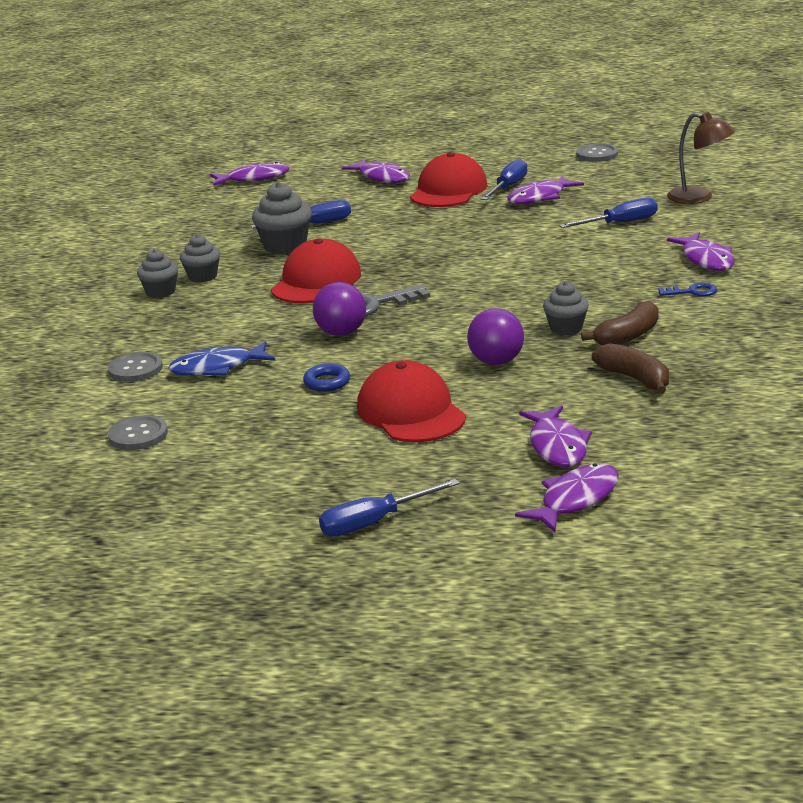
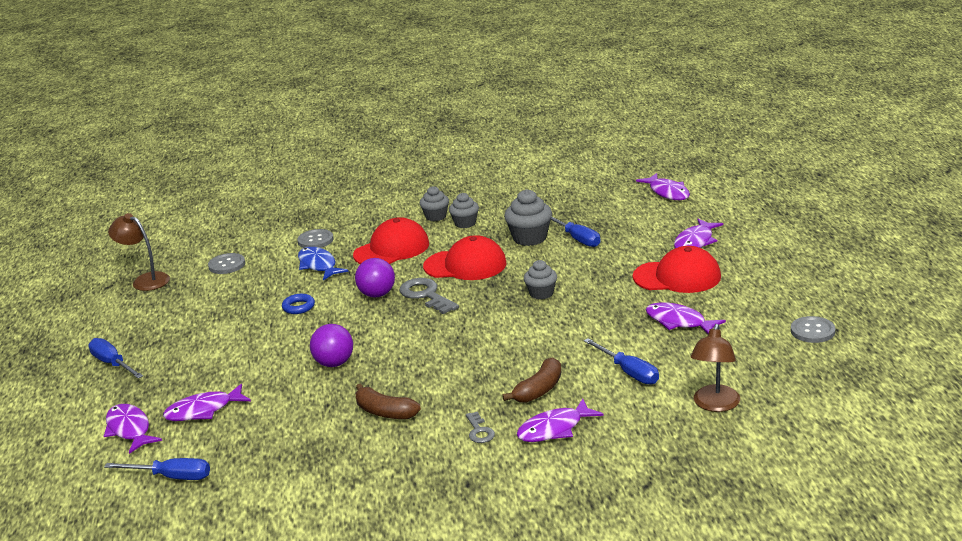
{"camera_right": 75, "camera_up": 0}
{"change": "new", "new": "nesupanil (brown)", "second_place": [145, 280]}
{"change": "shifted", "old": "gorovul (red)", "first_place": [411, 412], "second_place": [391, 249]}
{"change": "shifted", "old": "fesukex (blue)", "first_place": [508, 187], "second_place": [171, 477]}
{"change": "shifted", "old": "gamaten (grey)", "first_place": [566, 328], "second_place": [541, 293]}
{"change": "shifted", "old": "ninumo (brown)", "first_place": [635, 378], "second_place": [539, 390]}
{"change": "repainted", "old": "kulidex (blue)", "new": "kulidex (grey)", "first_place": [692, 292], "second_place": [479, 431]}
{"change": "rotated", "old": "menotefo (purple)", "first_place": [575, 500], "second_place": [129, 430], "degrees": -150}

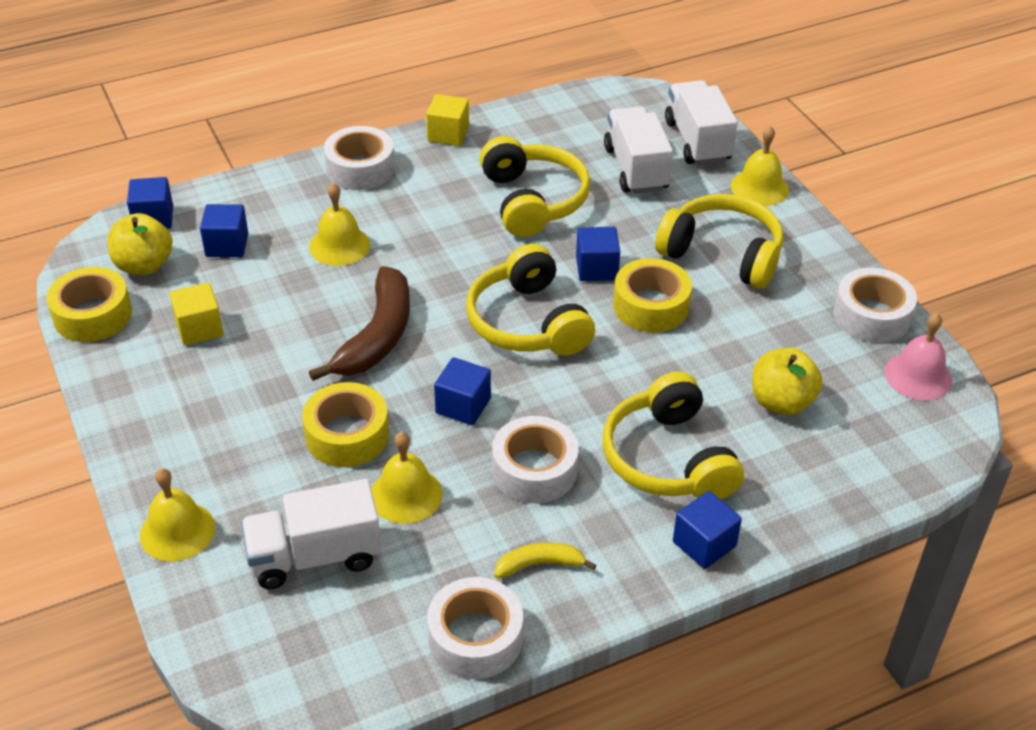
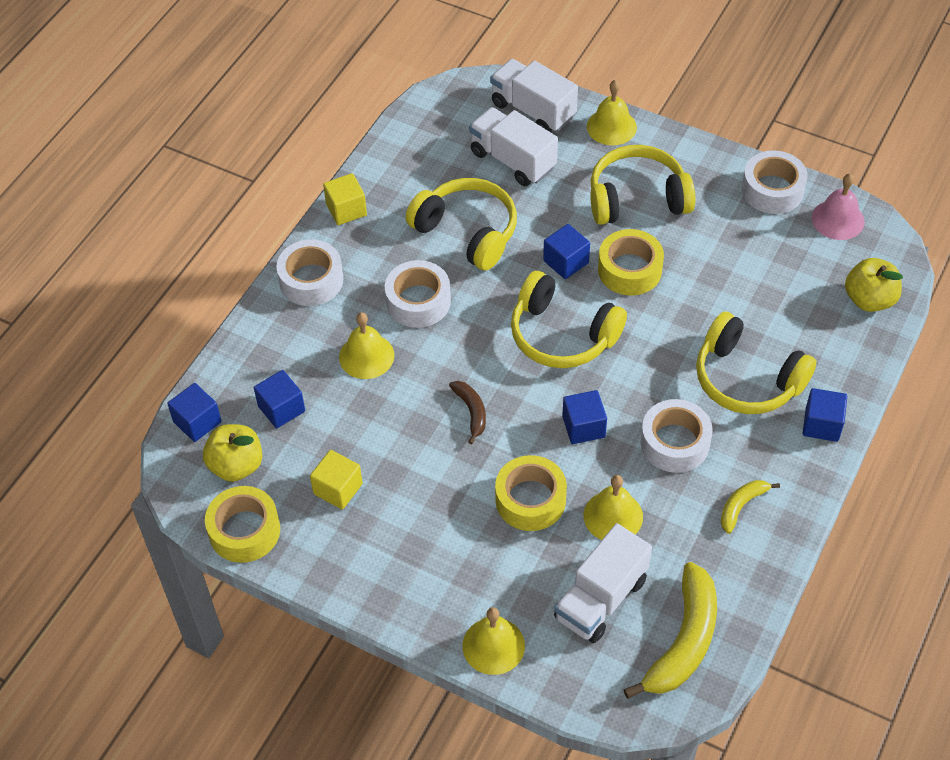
{"camera_right": -35, "camera_up": 10}
{"change": "new", "new": "ninumo (yellow)", "second_place": [683, 641]}
{"change": "shifted", "old": "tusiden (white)", "first_place": [475, 638], "second_place": [418, 301]}
{"change": "shifted", "old": "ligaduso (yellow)", "first_place": [781, 402], "second_place": [869, 299]}
{"change": "scaled", "old": "ninumo (brown)", "first_place": [377, 336], "second_place": [471, 412], "factor": 0.51}

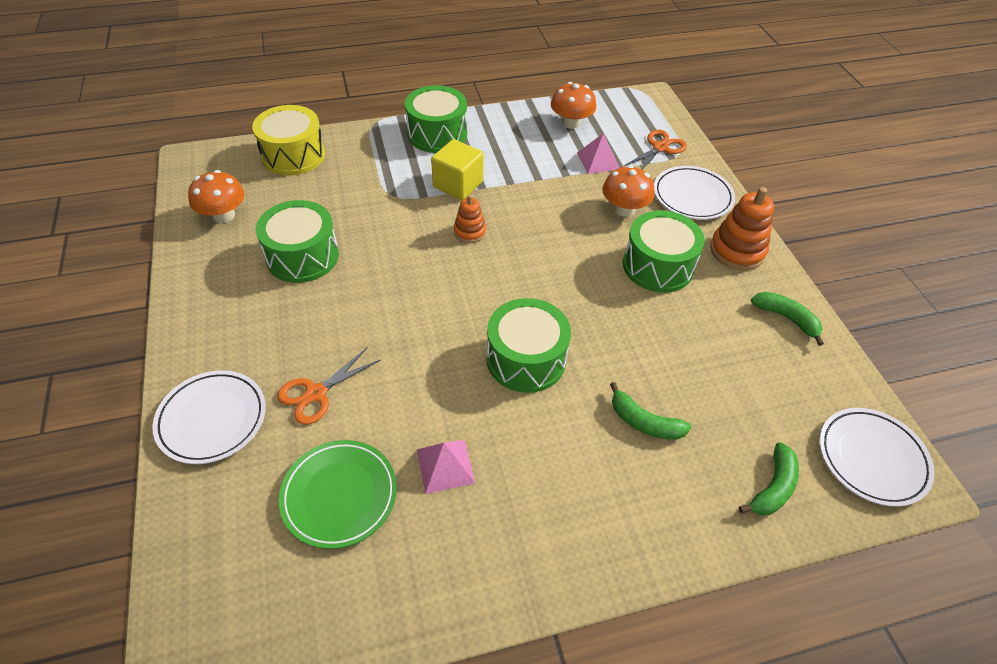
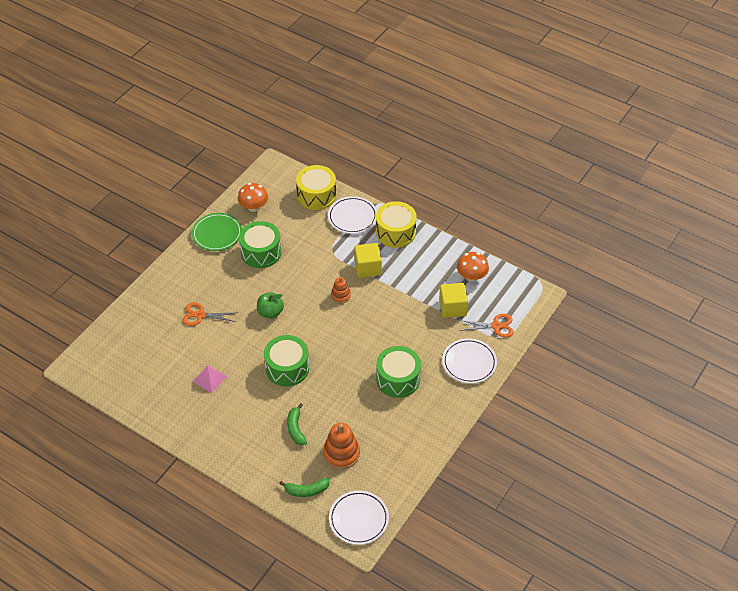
{"camera_right": 50, "camera_up": 0}
{"change": "gone", "old": "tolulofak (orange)", "first_place": [624, 209]}
{"change": "gone", "old": "ninumo (green)", "first_place": [786, 318]}
{"change": "new", "new": "ligaduso (green)", "second_place": [270, 312]}
{"change": "shifted", "old": "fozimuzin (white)", "first_place": [212, 419], "second_place": [352, 217]}
{"change": "shifted", "old": "fozimuzin (green)", "first_place": [339, 495], "second_place": [217, 234]}
{"change": "shifted", "old": "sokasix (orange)", "first_place": [737, 251], "second_place": [341, 453]}
{"change": "swapped", "old": "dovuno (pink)", "new": "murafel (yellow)", "first_place": [598, 160], "second_place": [452, 308]}
{"change": "repainted", "old": "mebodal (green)", "new": "mebodal (yellow)", "first_place": [437, 134], "second_place": [395, 232]}

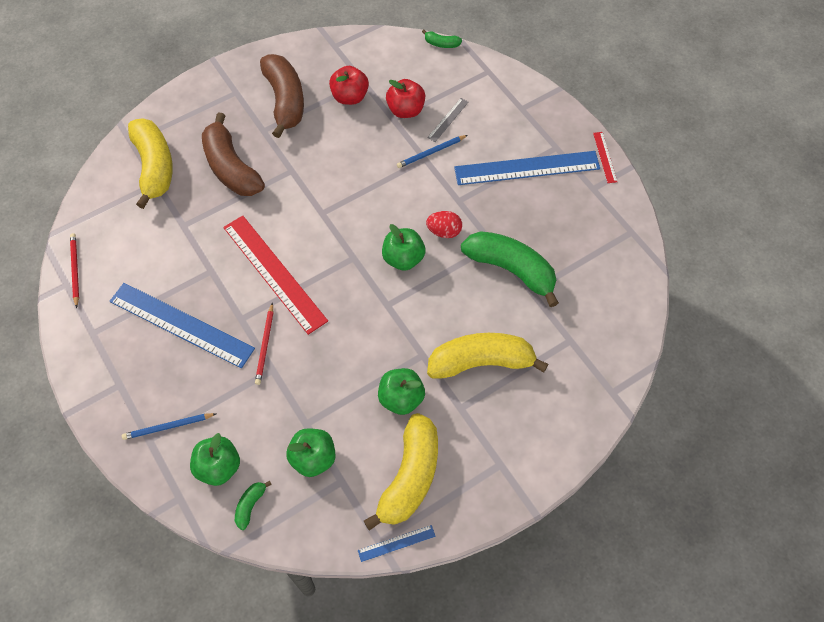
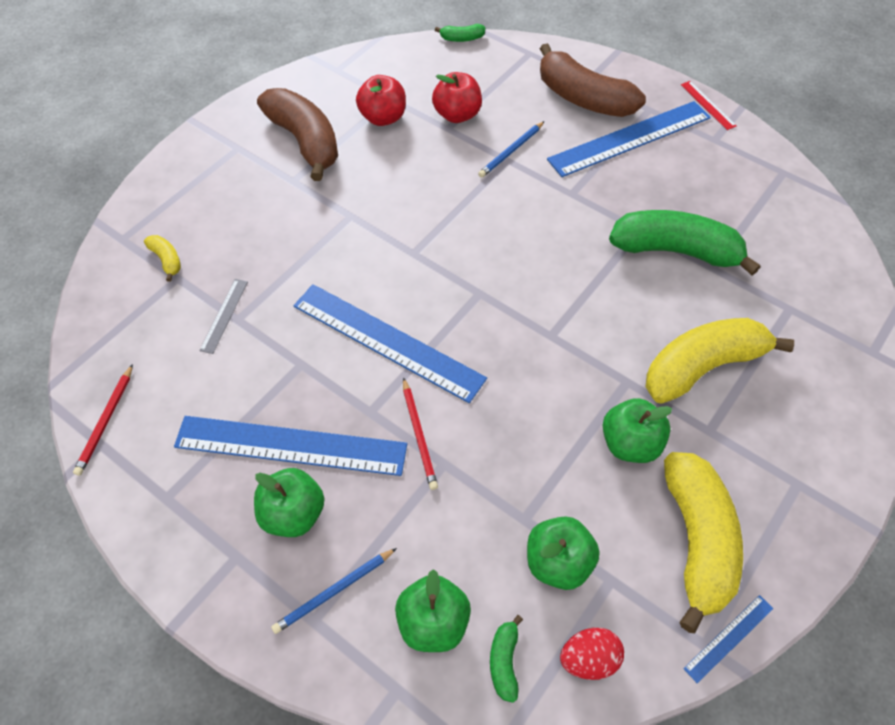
{"camera_right": -20, "camera_up": -5}
{"change": "shifted", "old": "ninumo (brown)", "first_place": [231, 167], "second_place": [583, 98]}
{"change": "shifted", "old": "ligaduso (green)", "first_place": [403, 258], "second_place": [293, 514]}
{"change": "shifted", "old": "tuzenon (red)", "first_place": [444, 231], "second_place": [588, 659]}
{"change": "shifted", "old": "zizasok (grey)", "first_place": [448, 119], "second_place": [224, 315]}
{"change": "repainted", "old": "zizasok (red)", "new": "zizasok (blue)", "first_place": [274, 273], "second_place": [387, 341]}
{"change": "rotated", "old": "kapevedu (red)", "first_place": [75, 270], "second_place": [106, 421], "degrees": -135}
{"change": "scaled", "old": "ninumo (yellow)", "first_place": [154, 167], "second_place": [166, 260], "factor": 0.43}

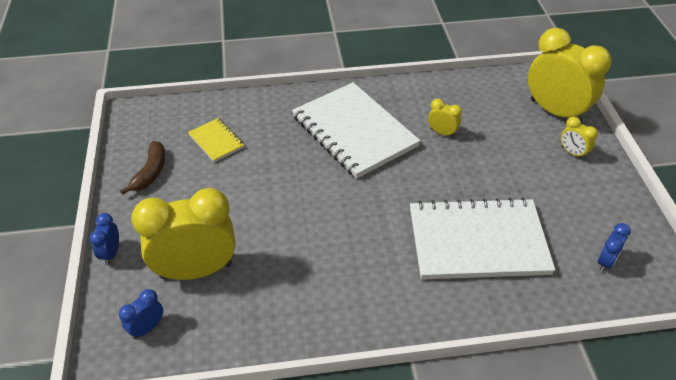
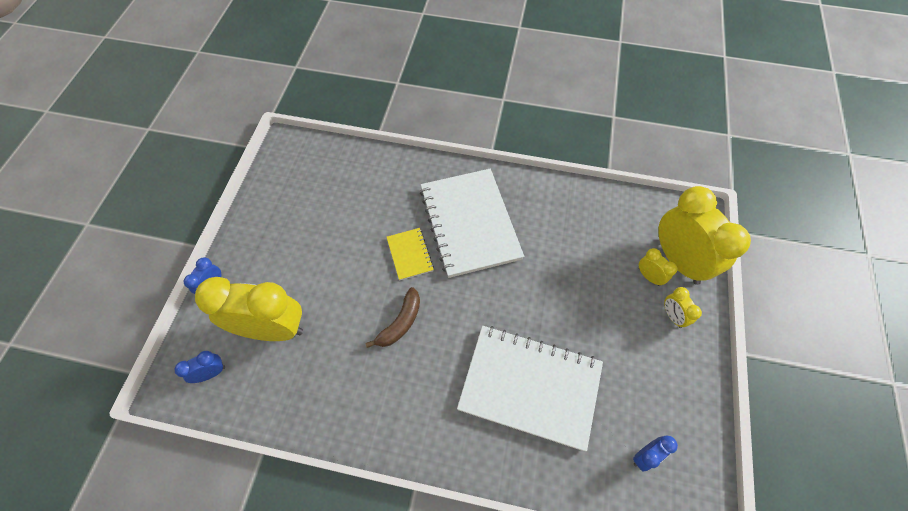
{"camera_right": 20, "camera_up": 15}
{"change": "shifted", "old": "ninumo (brown)", "first_place": [150, 172], "second_place": [400, 322]}
{"change": "shifted", "old": "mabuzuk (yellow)", "first_place": [216, 141], "second_place": [410, 254]}
{"change": "shifted", "old": "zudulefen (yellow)", "first_place": [442, 133], "second_place": [649, 276]}

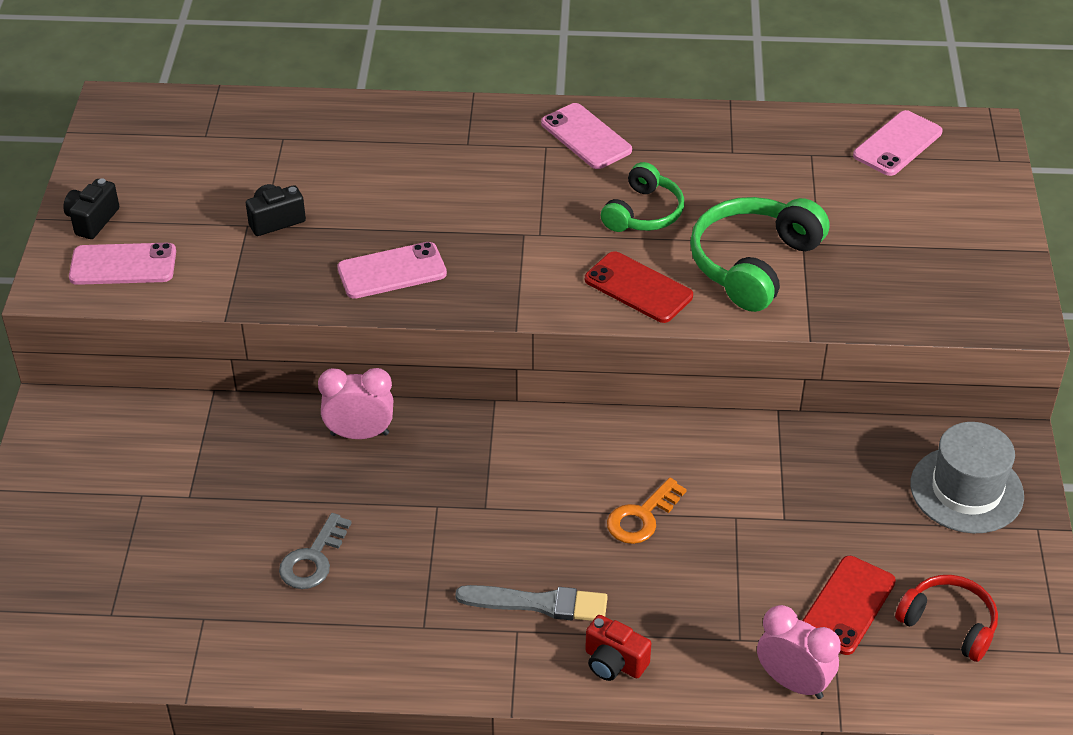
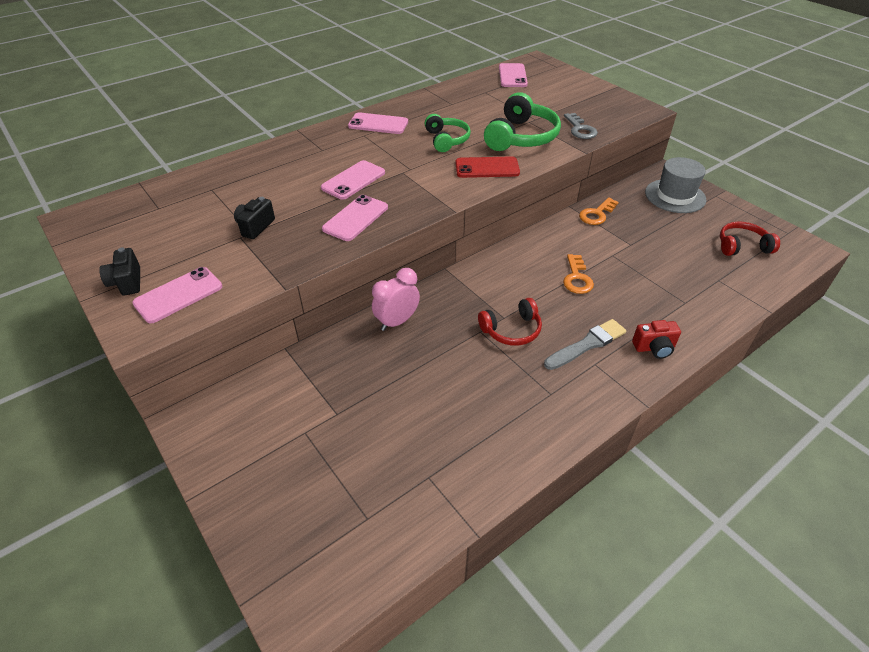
{"camera_right": -40, "camera_up": 0}
{"change": "gone", "old": "zudulefen (pink)", "first_place": [793, 683]}
{"change": "gone", "old": "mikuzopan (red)", "first_place": [847, 605]}
{"change": "new", "new": "mikuzopan (pink)", "second_place": [353, 180]}
{"change": "new", "new": "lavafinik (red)", "second_place": [511, 330]}
{"change": "new", "new": "kulidex (orange)", "second_place": [597, 214]}
{"change": "shifted", "old": "kulidex (grey)", "first_place": [313, 559], "second_place": [580, 129]}
{"change": "rotated", "old": "lavafinik (green)", "first_place": [753, 264], "second_place": [521, 137], "degrees": -150}

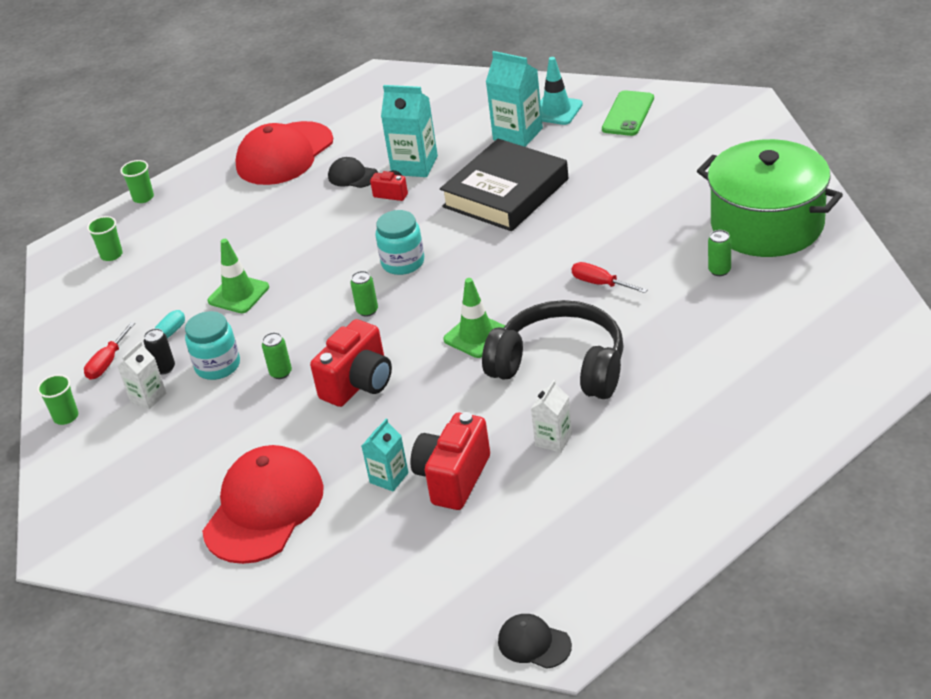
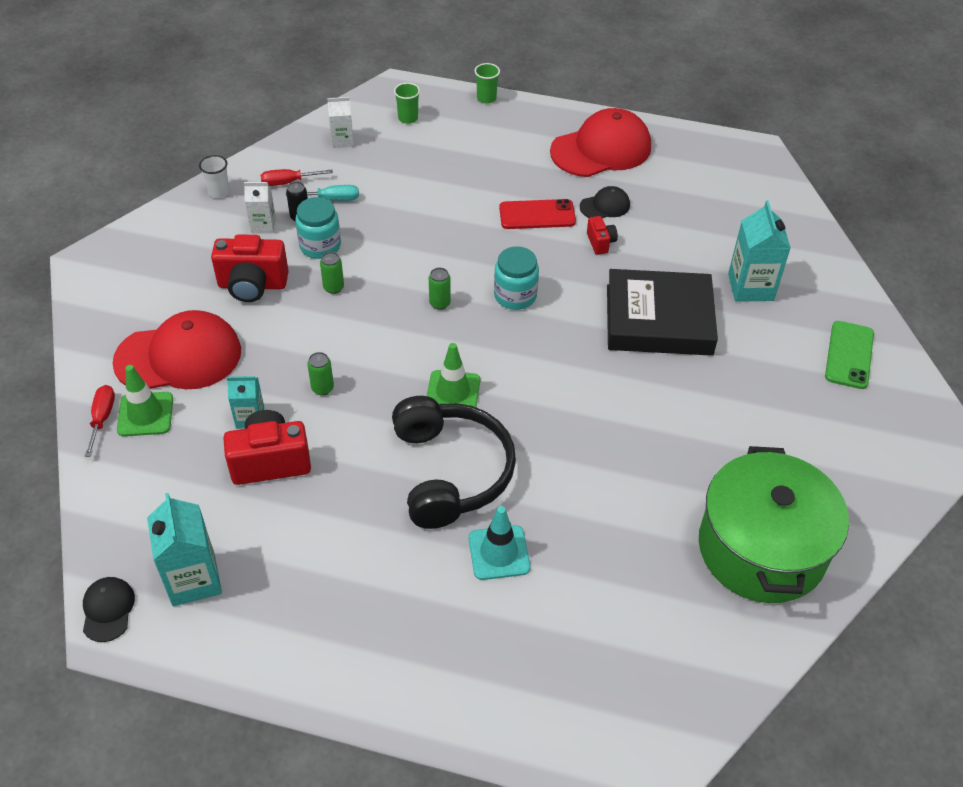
{"camera_right": 50, "camera_up": 10}
{"change": "new", "new": "mikuzopan (red)", "second_place": [537, 215]}
{"change": "shifted", "old": "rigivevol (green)", "first_place": [238, 294], "second_place": [145, 414]}
{"change": "shifted", "old": "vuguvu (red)", "first_place": [359, 384], "second_place": [252, 285]}
{"change": "shifted", "old": "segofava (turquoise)", "first_place": [414, 165], "second_place": [193, 579]}
{"change": "shifted", "old": "segofava (white)", "first_place": [553, 440], "second_place": [342, 140]}
{"change": "shifted", "old": "rigivevol (turquoise)", "first_place": [556, 111], "second_place": [499, 553]}
{"change": "shifted", "old": "fesukex (red)", "first_place": [600, 283], "second_place": [102, 418]}
{"change": "shifted", "old": "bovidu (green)", "first_place": [719, 270], "second_place": [322, 388]}
{"change": "repainted", "old": "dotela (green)", "new": "dotela (white)", "first_place": [66, 417], "second_place": [219, 192]}
{"change": "rotated", "old": "gorovul (red)", "first_place": [284, 154], "second_place": [601, 149], "degrees": 150}
{"change": "rotated", "old": "gorovul (black)", "first_place": [353, 176], "second_place": [605, 206], "degrees": 75}
{"change": "rotated", "old": "mikuzopan (green)", "first_place": [628, 114], "second_place": [849, 355], "degrees": -60}

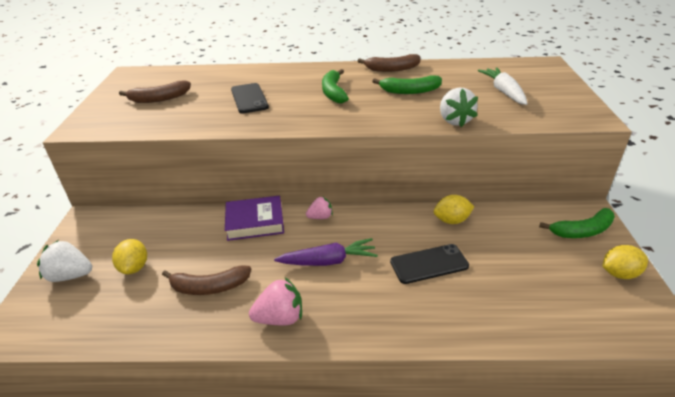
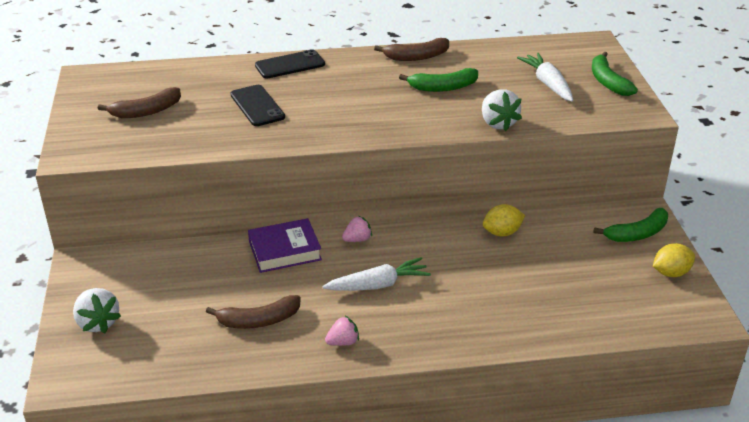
{"camera_right": -10, "camera_up": 0}
{"change": "gone", "old": "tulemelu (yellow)", "first_place": [134, 267]}
{"change": "shifted", "old": "ninumo (green)", "first_place": [333, 92], "second_place": [608, 82]}
{"change": "shifted", "old": "mikuzopan (black)", "first_place": [429, 264], "second_place": [290, 65]}
{"change": "repainted", "old": "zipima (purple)", "new": "zipima (white)", "first_place": [328, 261], "second_place": [378, 285]}
{"change": "rotated", "old": "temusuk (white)", "first_place": [70, 275], "second_place": [98, 322], "degrees": -120}
{"change": "scaled", "old": "temusuk (pink)", "first_place": [280, 318], "second_place": [343, 342], "factor": 0.64}

